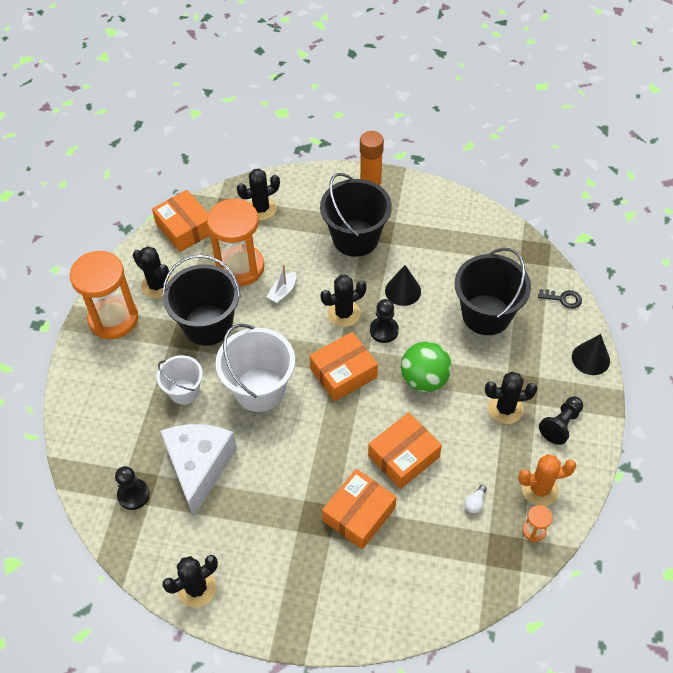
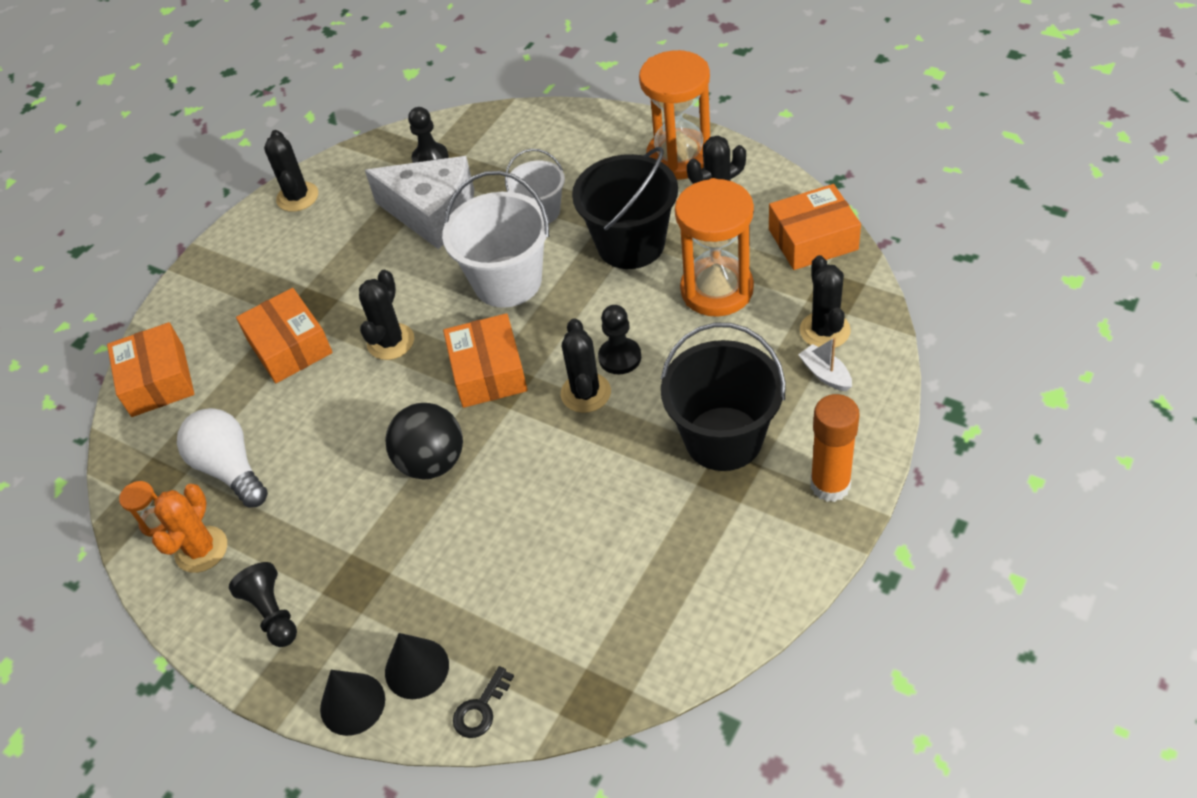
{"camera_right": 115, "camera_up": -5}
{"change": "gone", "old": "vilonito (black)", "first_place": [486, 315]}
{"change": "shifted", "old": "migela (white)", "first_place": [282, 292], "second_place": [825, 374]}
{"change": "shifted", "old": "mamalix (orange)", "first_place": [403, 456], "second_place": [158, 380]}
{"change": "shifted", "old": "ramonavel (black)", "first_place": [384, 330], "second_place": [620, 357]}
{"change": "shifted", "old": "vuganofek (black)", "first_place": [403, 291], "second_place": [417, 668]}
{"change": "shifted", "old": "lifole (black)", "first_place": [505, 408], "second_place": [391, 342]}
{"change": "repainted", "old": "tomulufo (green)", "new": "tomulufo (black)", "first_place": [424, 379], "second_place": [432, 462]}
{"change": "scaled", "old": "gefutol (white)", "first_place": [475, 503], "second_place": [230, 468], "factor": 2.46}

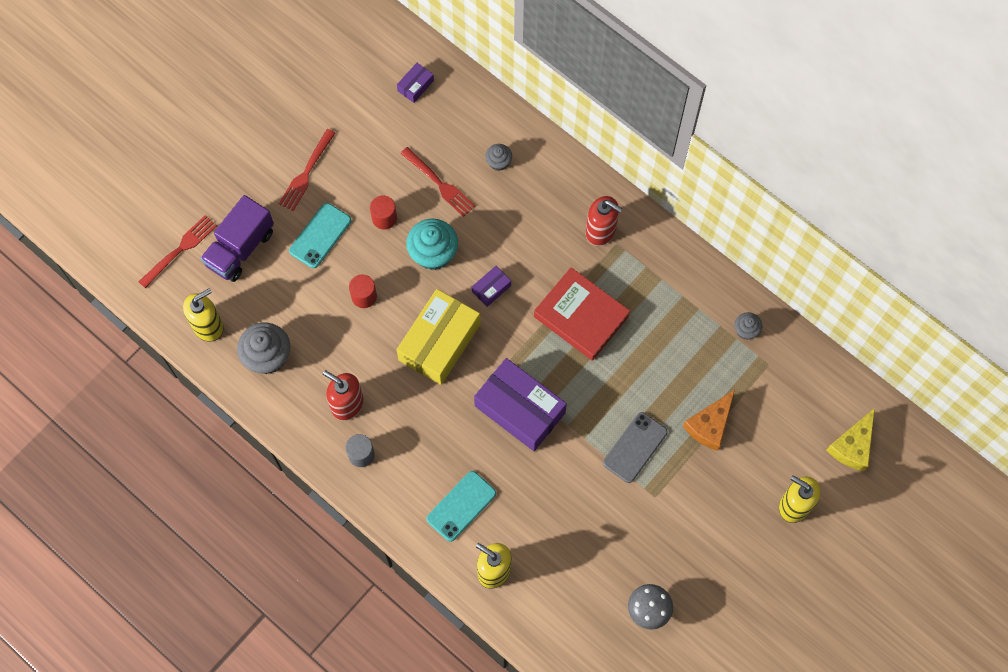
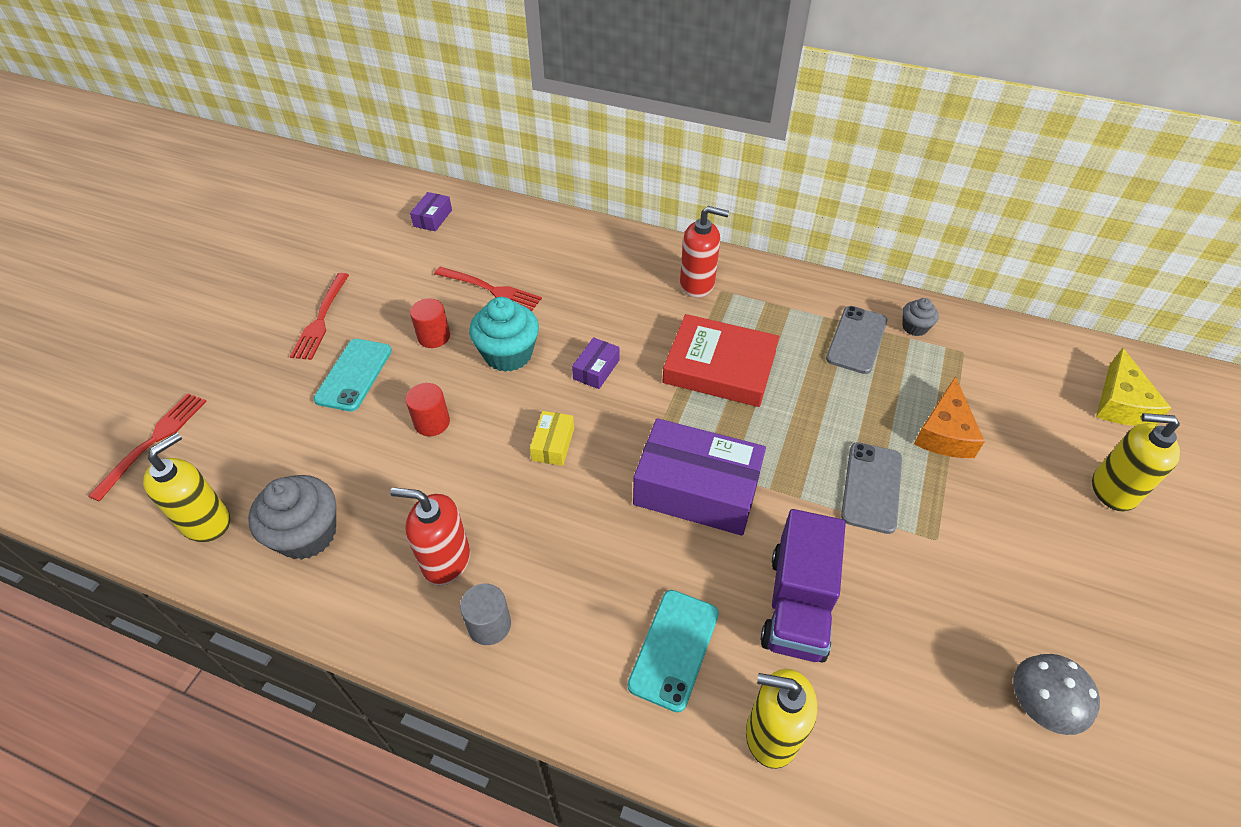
{"camera_right": -20, "camera_up": -20}
{"change": "gone", "old": "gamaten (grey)", "first_place": [498, 162]}
{"change": "new", "new": "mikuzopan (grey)", "second_place": [856, 340]}
{"change": "shifted", "old": "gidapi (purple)", "first_place": [240, 248], "second_place": [797, 604]}
{"change": "scaled", "old": "mamalix (yellow)", "first_place": [439, 342], "second_place": [553, 444], "factor": 0.45}

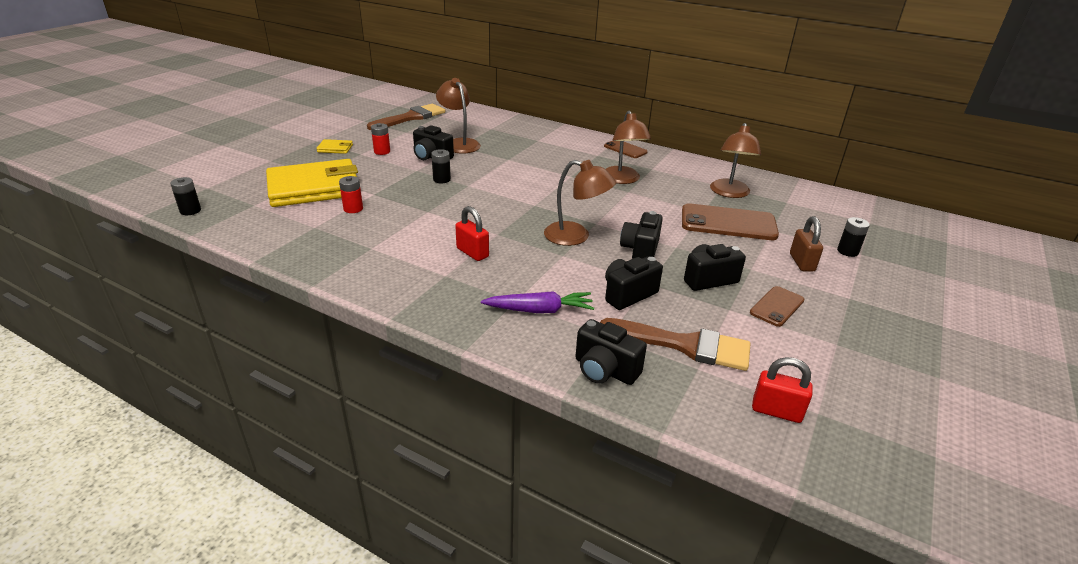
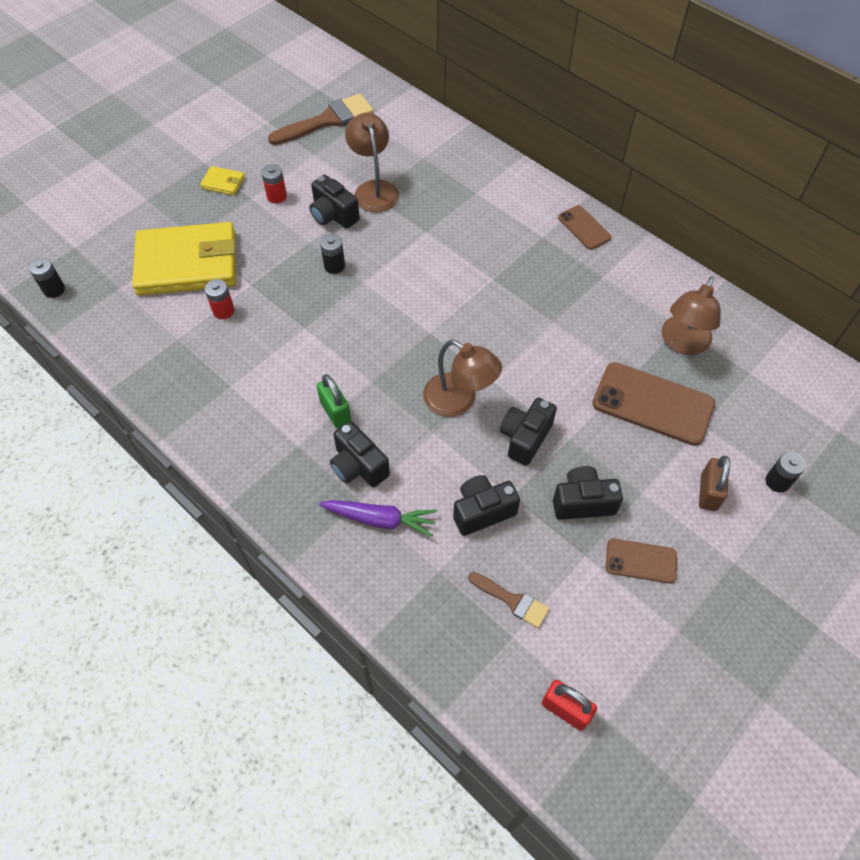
{"camera_right": 15, "camera_up": 25}
{"change": "gone", "old": "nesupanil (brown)", "first_place": [622, 180]}
{"change": "shifted", "old": "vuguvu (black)", "first_place": [605, 370], "second_place": [358, 466]}
{"change": "repainted", "old": "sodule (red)", "new": "sodule (green)", "first_place": [472, 253], "second_place": [335, 412]}
{"change": "rotated", "old": "mikuzopan (brown)", "first_place": [777, 306], "second_place": [641, 561], "degrees": 45}
{"change": "scaled", "old": "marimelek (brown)", "first_place": [684, 345], "second_place": [512, 600], "factor": 0.55}

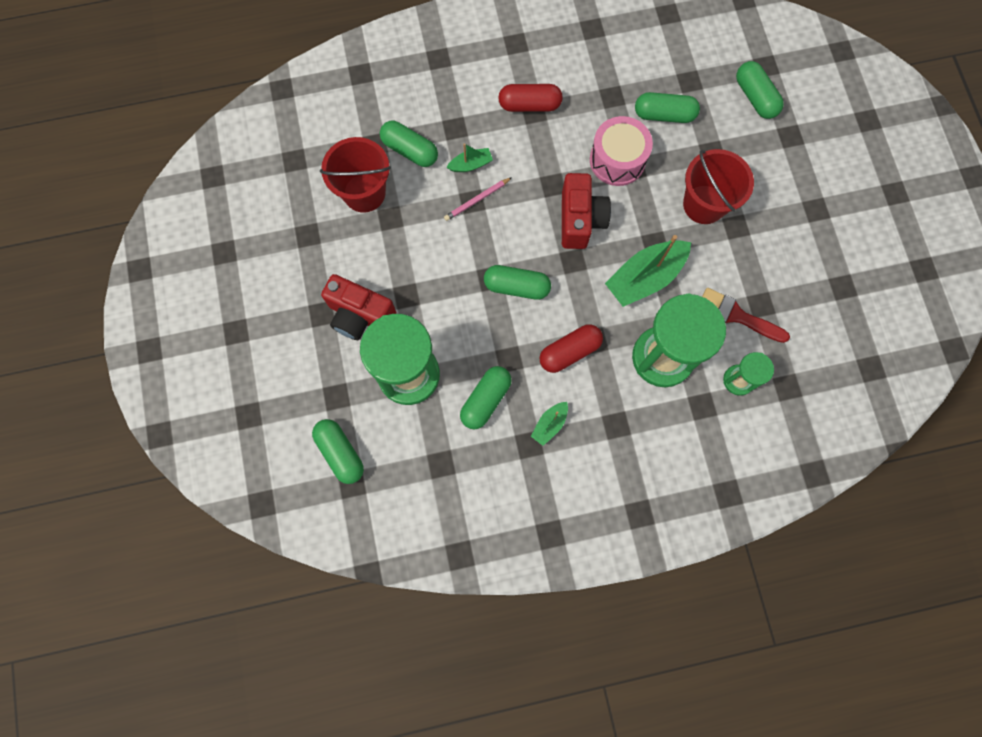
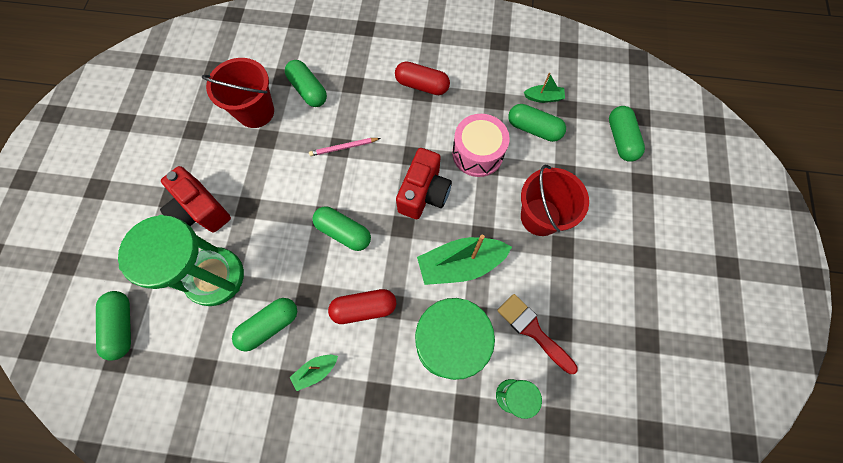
{"camera_right": 20, "camera_up": -5}
{"change": "shifted", "old": "migela (green)", "first_place": [470, 164], "second_place": [543, 97]}

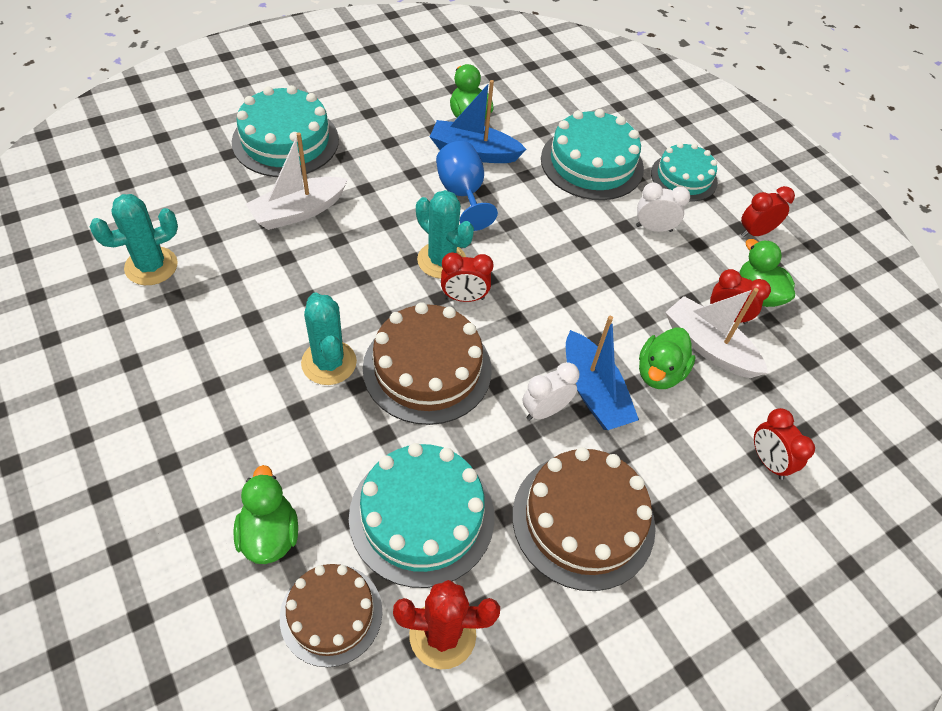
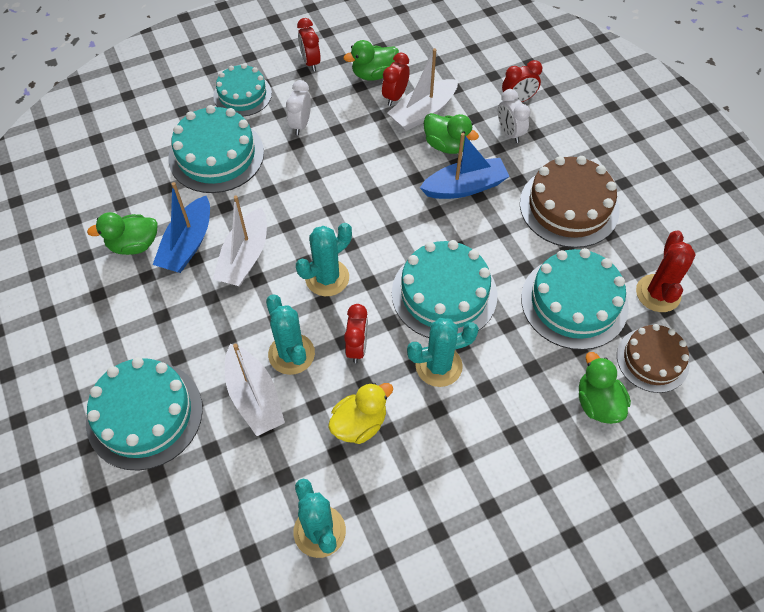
{"camera_right": -80, "camera_up": 5}
{"change": "new", "new": "lifole (turquoise)", "second_place": [291, 354]}
{"change": "new", "new": "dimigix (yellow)", "second_place": [359, 423]}
{"change": "shifted", "old": "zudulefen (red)", "first_place": [464, 298], "second_place": [357, 347]}
{"change": "shifted", "old": "zudulefen (white)", "first_place": [545, 410], "second_place": [510, 133]}
{"change": "swapped", "old": "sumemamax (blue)", "new": "migela (white)", "first_place": [462, 194], "second_place": [245, 257]}
{"change": "repainted", "old": "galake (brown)", "new": "galake (turquoise)", "first_place": [427, 368], "second_place": [444, 293]}
{"change": "rotated", "old": "dimigix (green)", "first_place": [269, 534], "second_place": [597, 403], "degrees": 75}

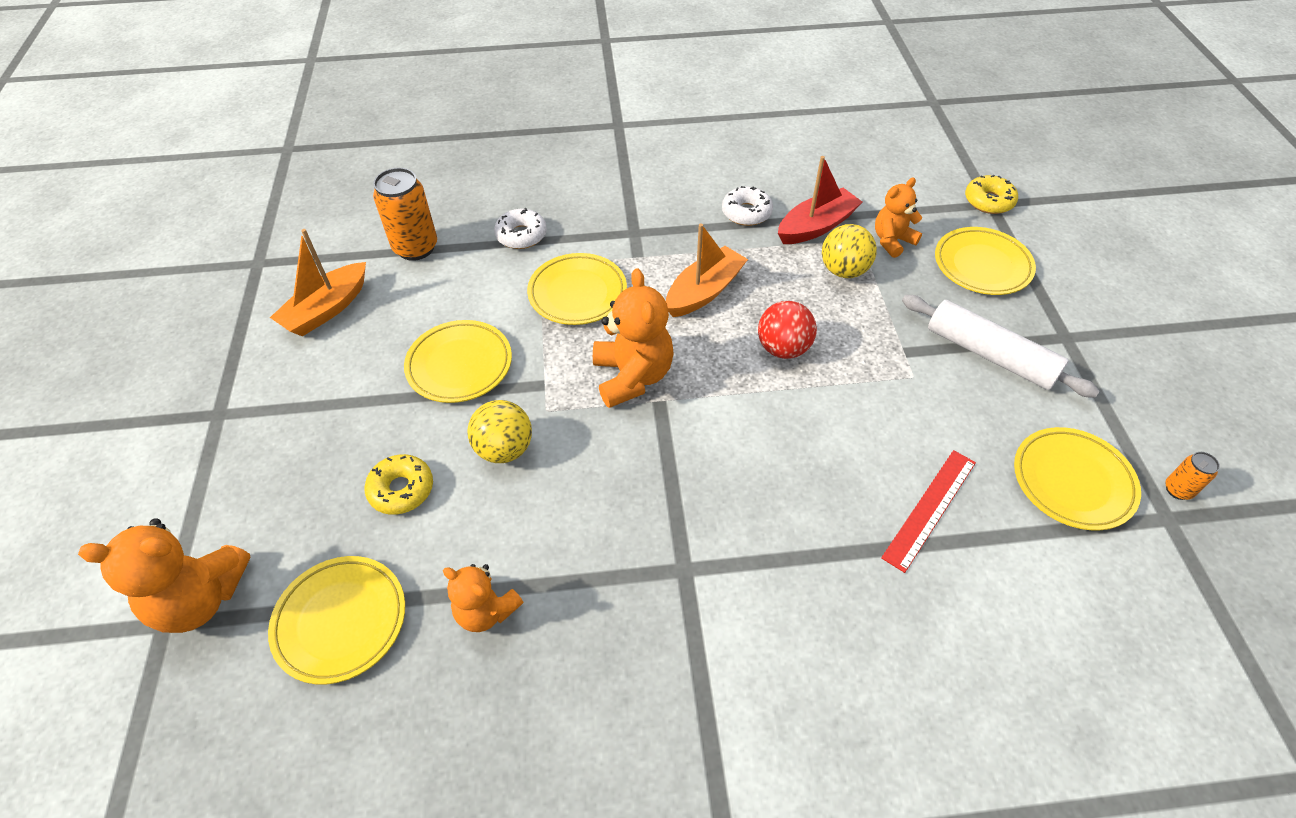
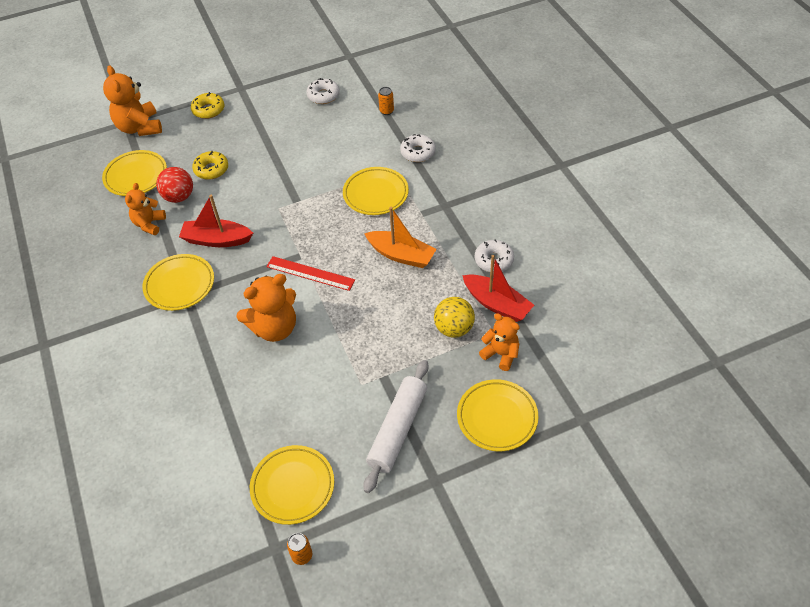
{"camera_right": 75, "camera_up": 0}
{"change": "gone", "old": "tomulufo (yellow)", "first_place": [504, 449]}
{"change": "new", "new": "migela (red)", "second_place": [217, 240]}
{"change": "shifted", "old": "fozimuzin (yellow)", "first_place": [459, 365], "second_place": [179, 285]}
{"change": "shifted", "old": "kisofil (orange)", "first_place": [632, 376], "second_place": [274, 328]}
{"change": "shifted", "old": "tomulufo (red)", "first_place": [783, 348], "second_place": [179, 197]}
{"change": "shifted", "old": "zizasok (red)", "first_place": [929, 508], "second_place": [310, 273]}
{"change": "shifted", "old": "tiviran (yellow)", "first_place": [988, 201], "second_place": [208, 110]}
{"change": "swapped", "old": "migela (orange)", "new": "tiviran (white)", "first_place": [327, 309], "second_place": [323, 95]}
{"change": "scaled", "old": "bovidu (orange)", "first_place": [416, 248], "second_place": [386, 111], "factor": 0.49}

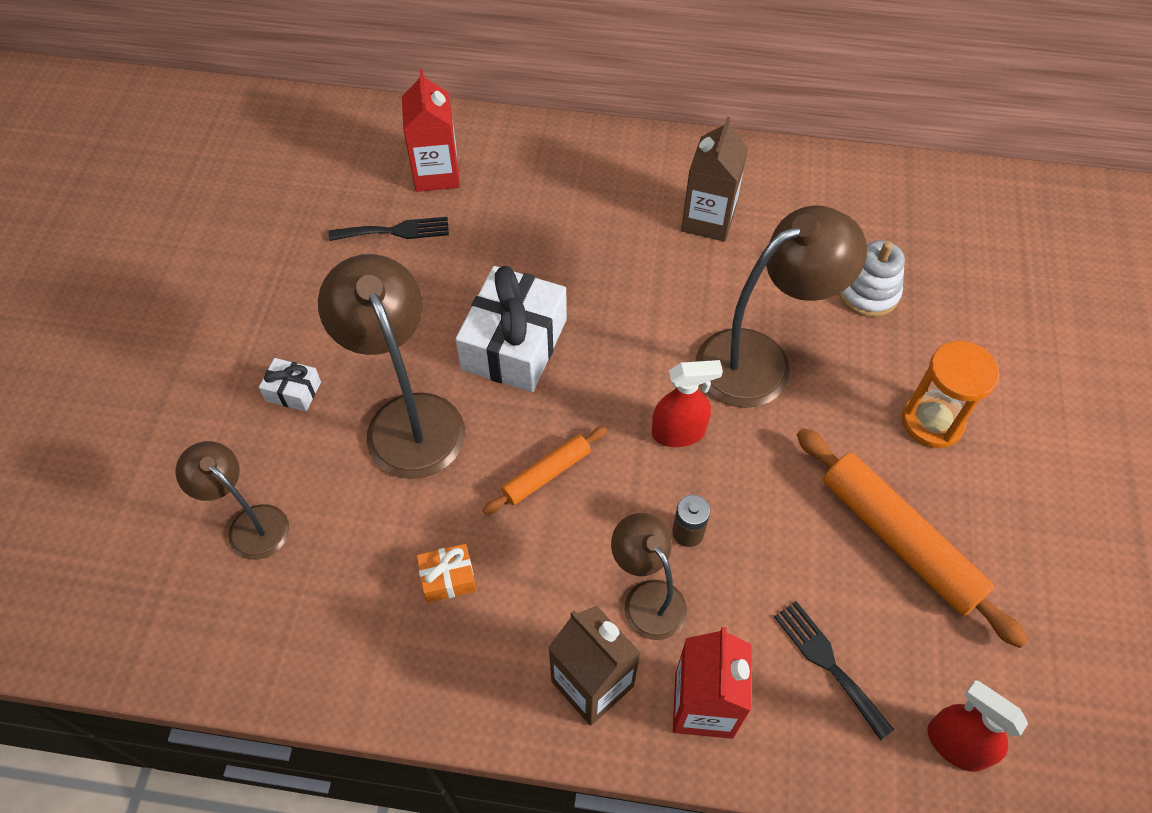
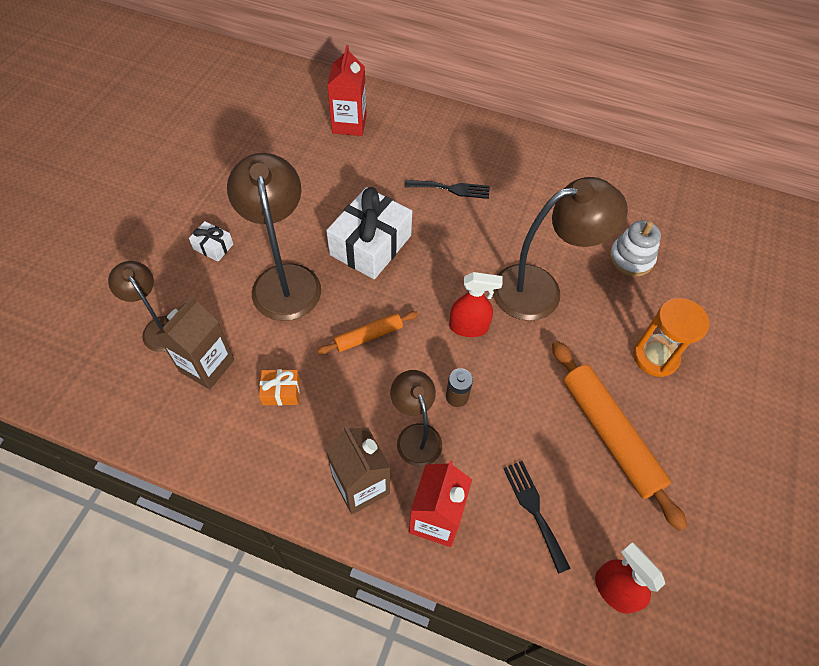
{"camera_right": 10, "camera_up": 0}
{"change": "shifted", "old": "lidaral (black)", "first_place": [395, 231], "second_place": [451, 189]}
{"change": "shifted", "old": "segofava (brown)", "first_place": [708, 220], "second_place": [207, 365]}

